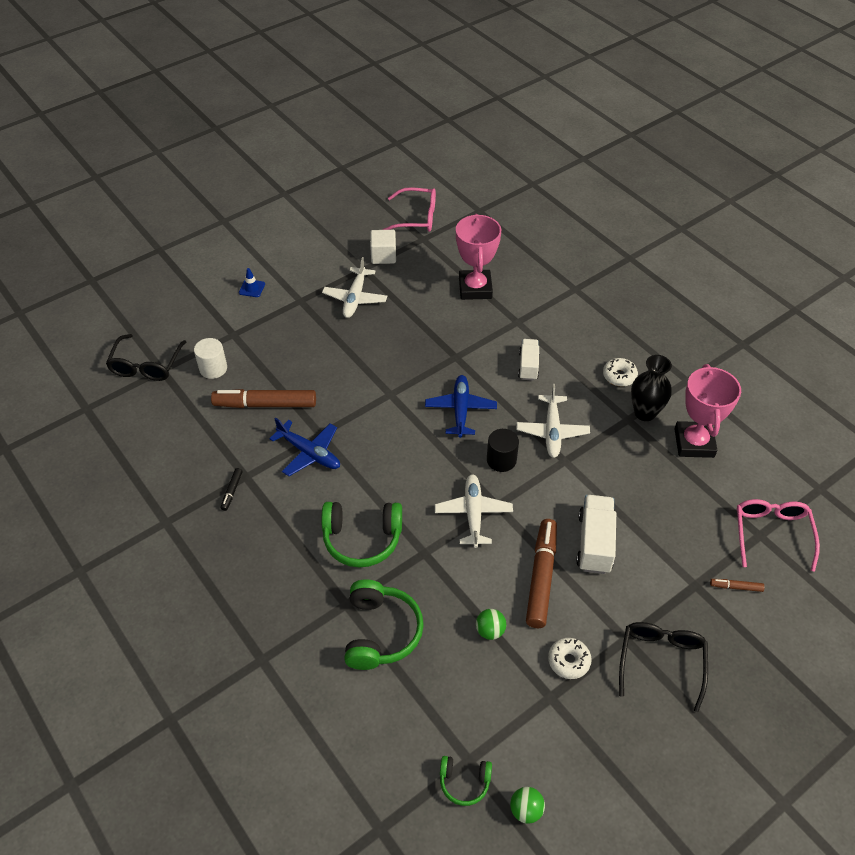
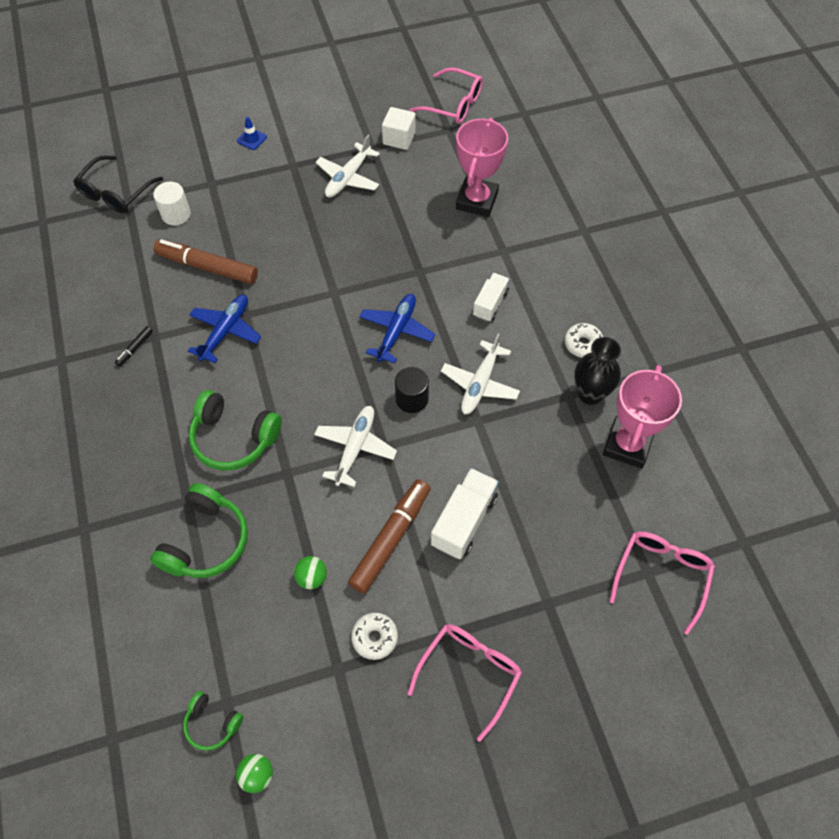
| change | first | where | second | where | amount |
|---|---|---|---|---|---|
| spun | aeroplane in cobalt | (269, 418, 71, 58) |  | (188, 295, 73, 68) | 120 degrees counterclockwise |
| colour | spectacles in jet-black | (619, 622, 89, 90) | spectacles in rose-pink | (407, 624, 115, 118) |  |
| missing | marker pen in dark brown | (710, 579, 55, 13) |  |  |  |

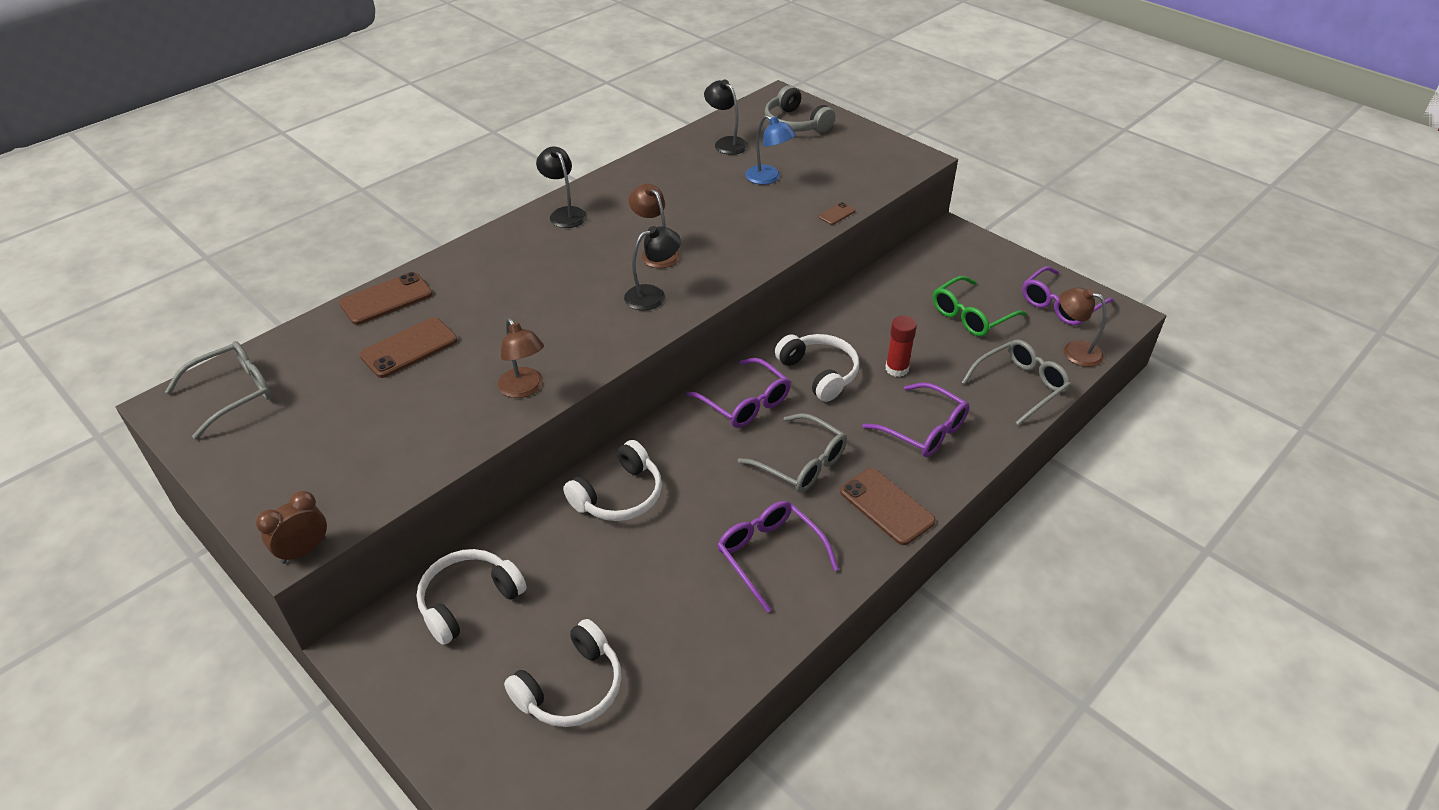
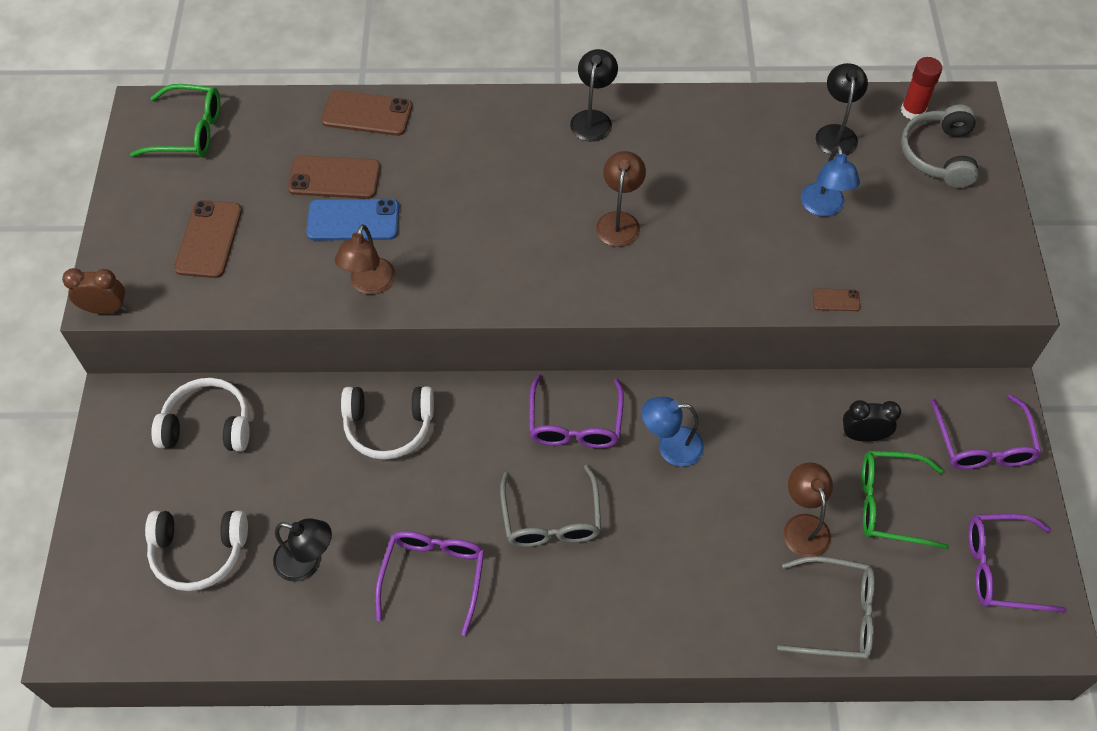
| change | first | where | second | where | amount |
|---|---|---|---|---|---|
| colour | spectacles in ash-grey | (165, 341, 107, 98) | spectacles in green | (130, 84, 90, 73) |  |
| relocated | reading lamp in jet-black | (624, 226, 57, 84) |  | (273, 518, 59, 64) |  |
| exchanged | headset in snow-white | (775, 334, 84, 68) | reading lamp in cobalt | (641, 396, 63, 71) |  |
| relocated | phone in dark brown | (840, 468, 96, 77) |  | (174, 200, 68, 78) |  |
| relocated | spectacles in purple | (862, 382, 108, 75) |  | (930, 394, 111, 75) |  |
| relocated | glue in red | (885, 316, 32, 61) |  | (901, 57, 41, 63) |  |
| relocated | reading lamp in dark brown | (1059, 287, 47, 80) |  | (783, 462, 50, 95) |  |
| appeared |  |  | phone in cobalt | (306, 199, 93, 42) |  |
| appeared |  |  | alarm clock in jet-black | (843, 400, 58, 42) |  |

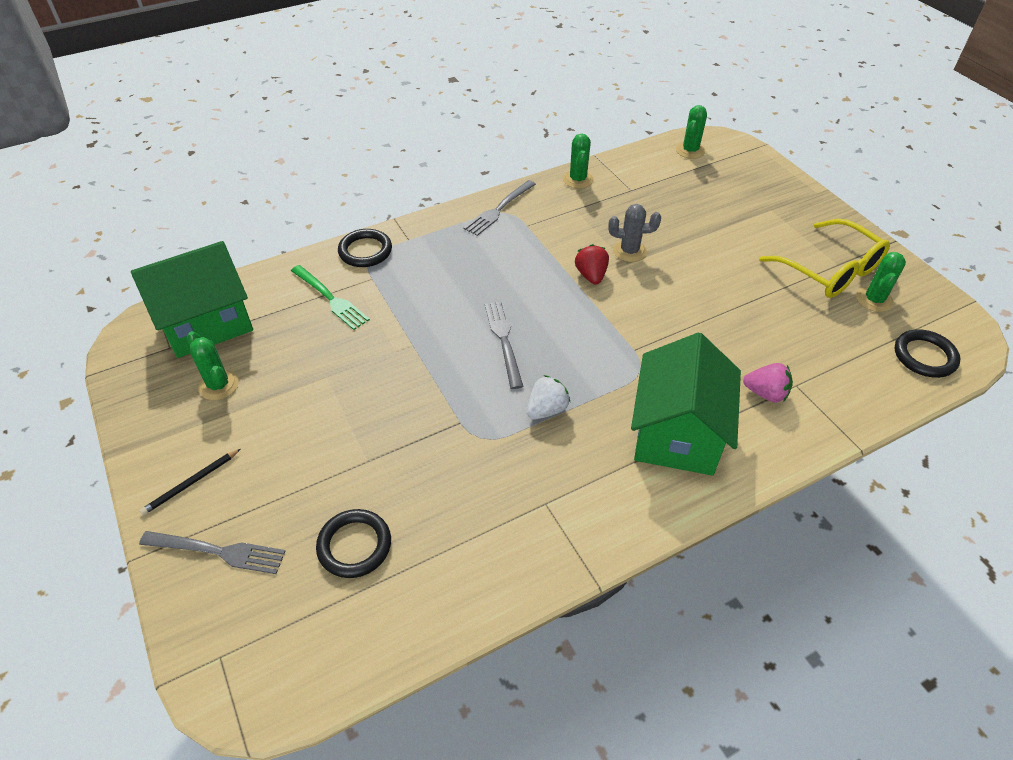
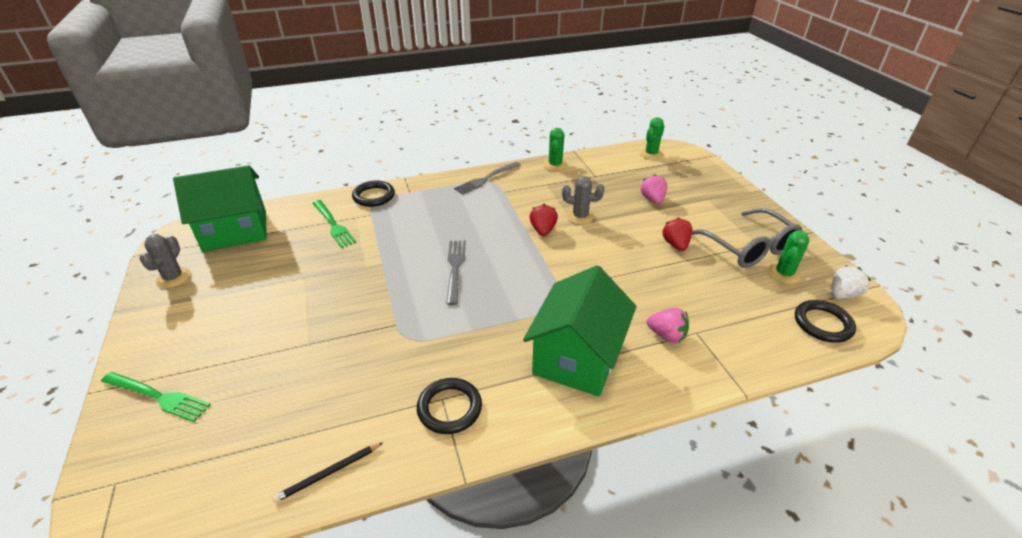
| change | first | where | second | where | amount |
|---|---|---|---|---|---|
| colour | table fork in ash-grey | (139, 531, 147, 43) | table fork in green | (101, 372, 110, 50) |  |
| relocated | pencil in jet-black | (140, 449, 100, 66) |  | (273, 443, 110, 60) |  |
| missing | prickly plant in green | (187, 331, 52, 69) |  |  |  |
| relocated | ring in jet-black | (316, 509, 75, 69) |  | (417, 378, 65, 56) |  |
| relocated | toy strawberry in snow-white | (527, 375, 43, 45) |  | (831, 265, 40, 34) |  |
| colour | spectacles in yellow | (759, 219, 131, 79) | spectacles in ash-grey | (692, 208, 110, 60) |  |
| appeared |  |  | prickly plant in ash-grey | (140, 234, 51, 54) |  |
| appeared |  |  | toy strawberry in rose-pink | (641, 174, 26, 30) |  |
| appeared |  |  | toy strawberry in red | (662, 217, 30, 34) |  |

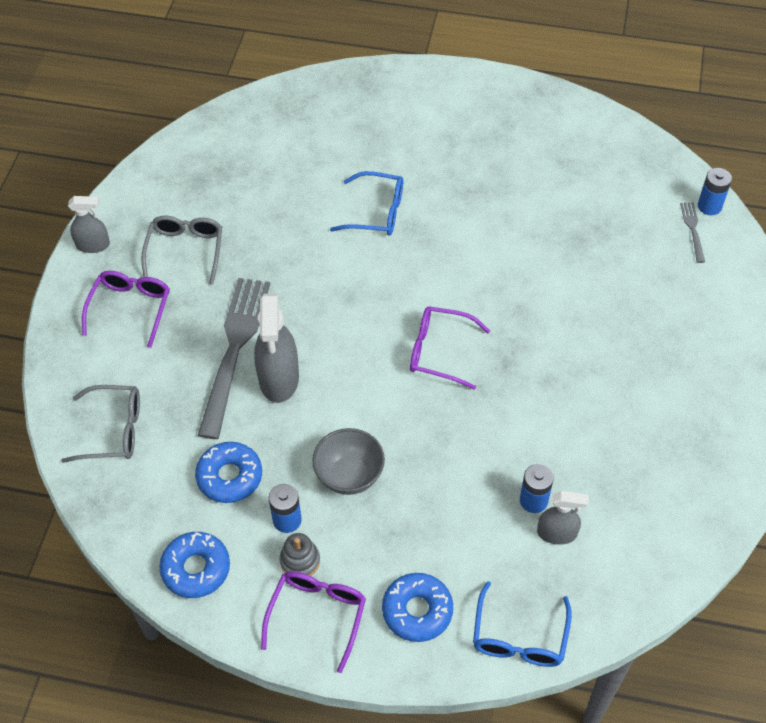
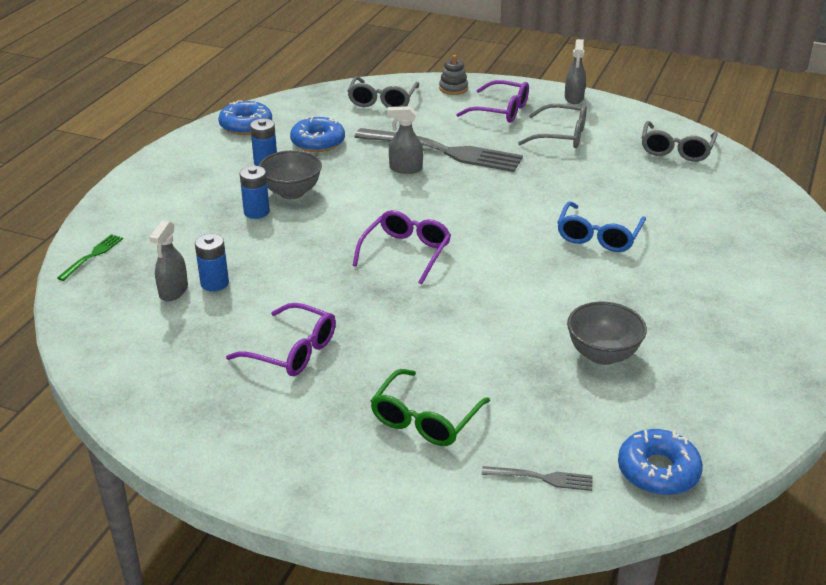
| change | first | where | second | where | amount |
|---|---|---|---|---|---|
| size | spray bottle in ash-grey | (254, 293, 45, 110) |  | (387, 106, 36, 68) | x0.59 |
| relocated | spectacles in purple | (261, 571, 105, 102) |  | (226, 303, 110, 73) |  |
| relocated | stacking rings in ash-grey | (280, 533, 40, 43) |  | (439, 55, 29, 40) |  |
| relocated | doughnut in cobalt | (382, 573, 71, 69) |  | (618, 429, 85, 66) |  |
| exchanged | spectacles in cobalt | (473, 581, 99, 86) | table fork in green | (57, 234, 66, 47) |  |
| relocated | AA battery in cobalt | (698, 168, 34, 47) |  | (240, 166, 30, 53) |  |
| appeared |  |  | spectacles in green | (371, 369, 119, 77) |  |
| appeared |  |  | deep dish in ash-grey | (567, 302, 80, 63) |  |
| appeared |  |  | spectacles in ash-grey | (641, 121, 77, 41) |  |

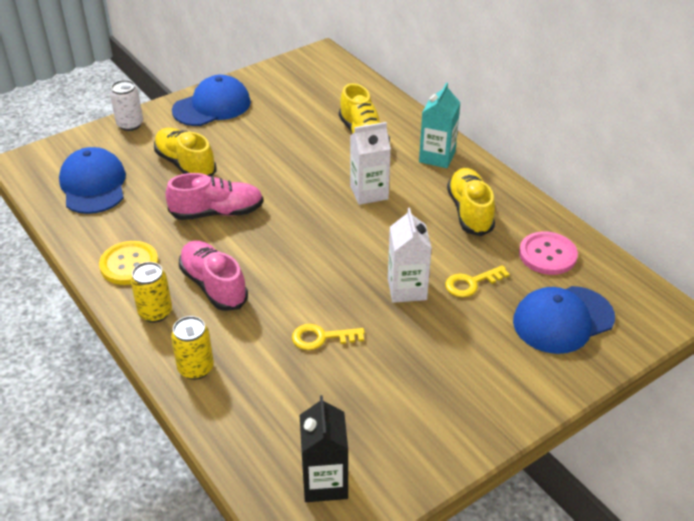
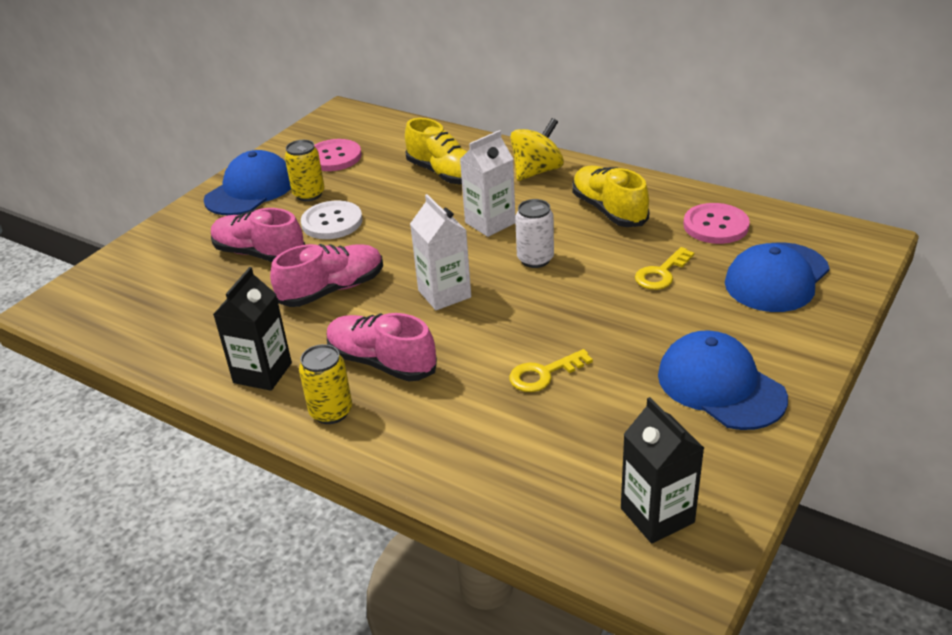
| change | first | where | second | where | amount |
|---|---|---|---|---|---|
| relocated | cap in cobalt | (59, 147, 67, 67) |  | (658, 330, 130, 100) |  |
| exchanged | shirt button in yellow | (99, 241, 60, 44) | juice carton in jet-black | (213, 267, 79, 124) |  |
| relocated | tin in snow-white | (110, 80, 33, 51) |  | (515, 199, 39, 69) |  |
| colour | shoe in yellow | (154, 128, 62, 49) | shoe in rose-pink | (211, 208, 94, 54) |  |
| relocated | tin in yellow | (171, 316, 43, 64) |  | (285, 140, 40, 61) |  |
| relocated | juice carton in snow-white | (388, 208, 44, 95) |  | (410, 194, 61, 116) |  |
| exchanged | juice carton in teal | (419, 82, 42, 86) | toy top in yellow | (510, 118, 54, 63) |  |
| appeared |  |  | shirt button in snow-white | (301, 200, 62, 39) |  |
| appeared |  |  | shirt button in rose-pink | (314, 139, 48, 32) |  |

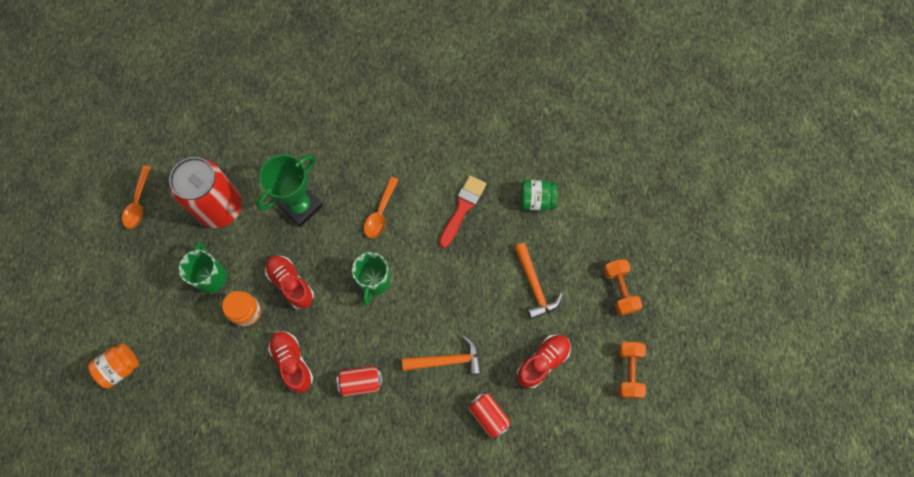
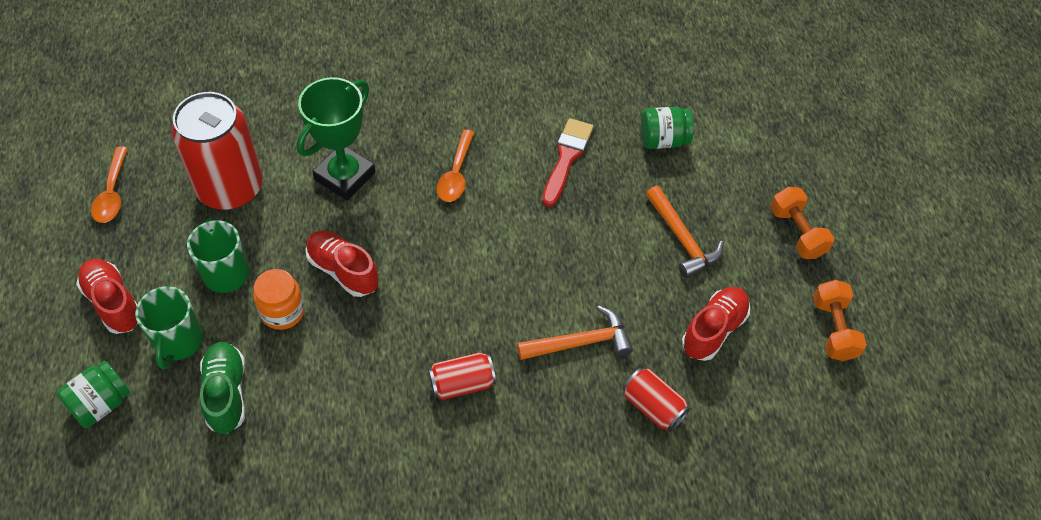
| change | first | where | second | where | amount |
|---|---|---|---|---|---|
| colour | preserve jar in bright orange | (88, 344, 51, 45) | preserve jar in green | (57, 361, 74, 67) |  |
| relocated | shoe in red | (268, 331, 45, 62) |  | (76, 259, 62, 75) |  |
| relocated | coffee mug in green | (352, 252, 39, 54) |  | (135, 286, 68, 83) |  |
| appeared |  |  | shoe in green | (200, 342, 45, 92) |  |

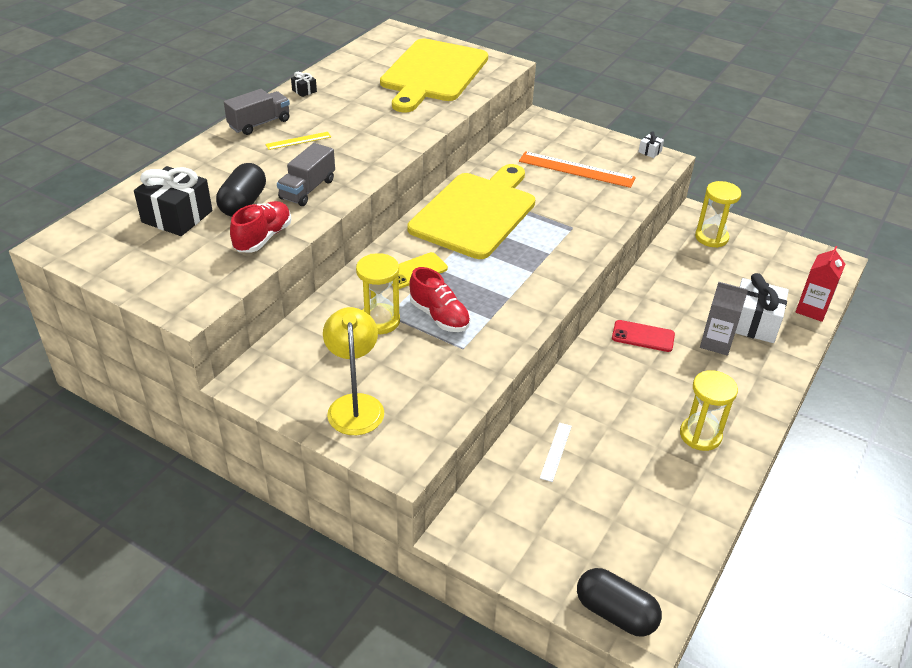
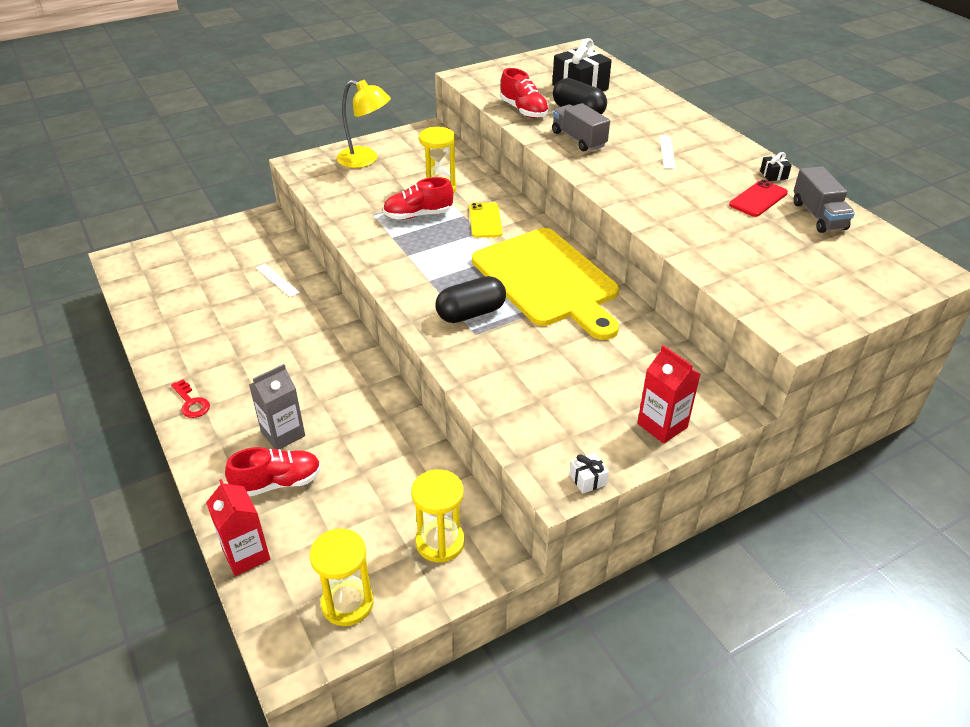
| change | first | where | second | where | amount |
|---|---|---|---|---|---|
| relocated | lorry in ash-grey | (224, 89, 66, 46) |  | (794, 166, 61, 67) |  |
| colour | straightedge in yellow | (265, 132, 66, 18) | straightedge in snow-white | (659, 135, 17, 34) |  |
| missing | cutting board in yellow | (380, 38, 108, 75) |  |  |  |
| missing | straightedge in bright orange | (519, 151, 117, 37) |  |  |  |
| relocated | capsule in jet-black | (577, 568, 85, 69) |  | (435, 276, 71, 47) |  |
| relocated | phone in red | (612, 320, 63, 32) |  | (729, 180, 59, 37) |  |
| relocated | hourglass in yellow | (680, 370, 58, 81) |  | (309, 529, 65, 97) |  |
| exchanged | present in snow-white | (735, 273, 54, 70) | shoe in red | (225, 447, 96, 50) |  |
| appeared |  |  | door key in red | (171, 379, 39, 39) |  |
| appeared |  |  | juice carton in red | (637, 345, 64, 99) |  |

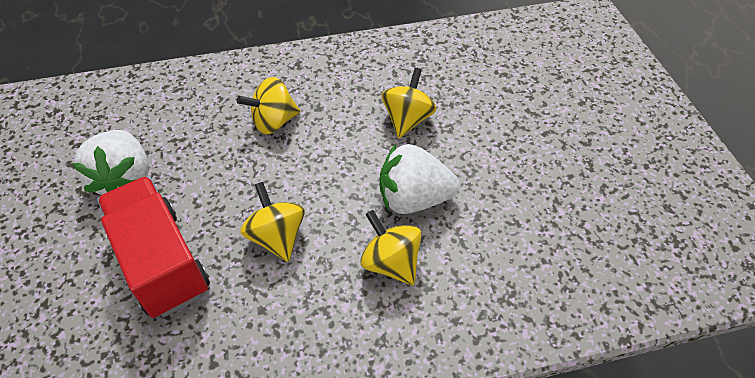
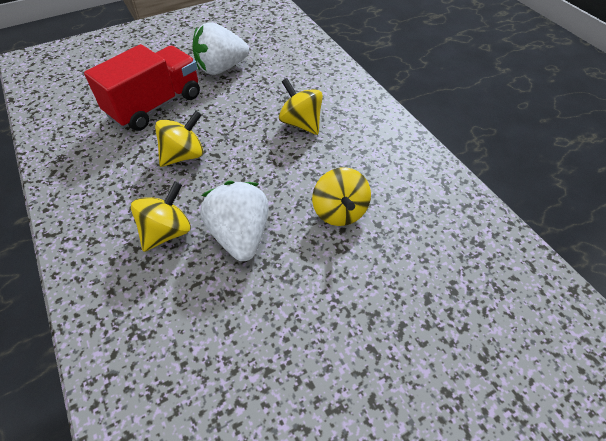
| change | first | where | second | where | amount |
|---|---|---|---|---|---|
| spun | toy top in yellow | (381, 68, 56, 70) |  | (312, 167, 59, 59) | 75 degrees clockwise |

